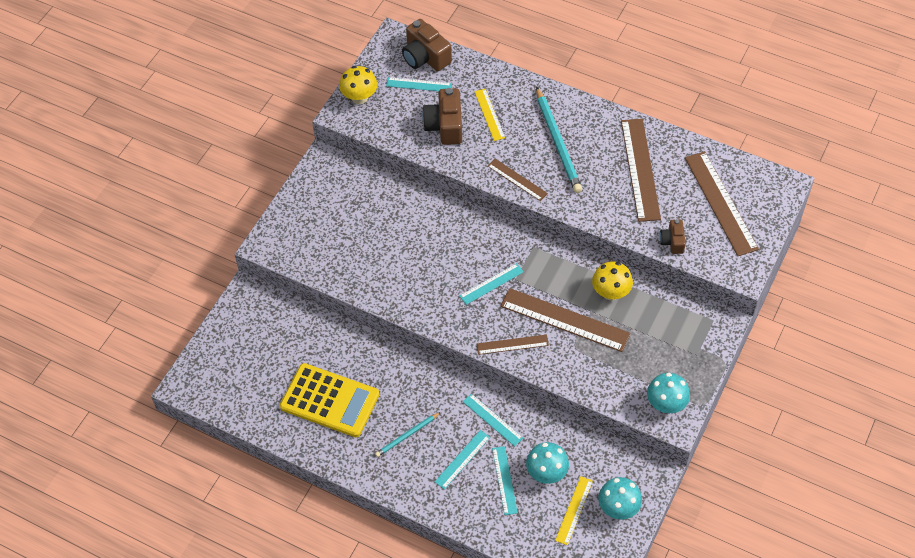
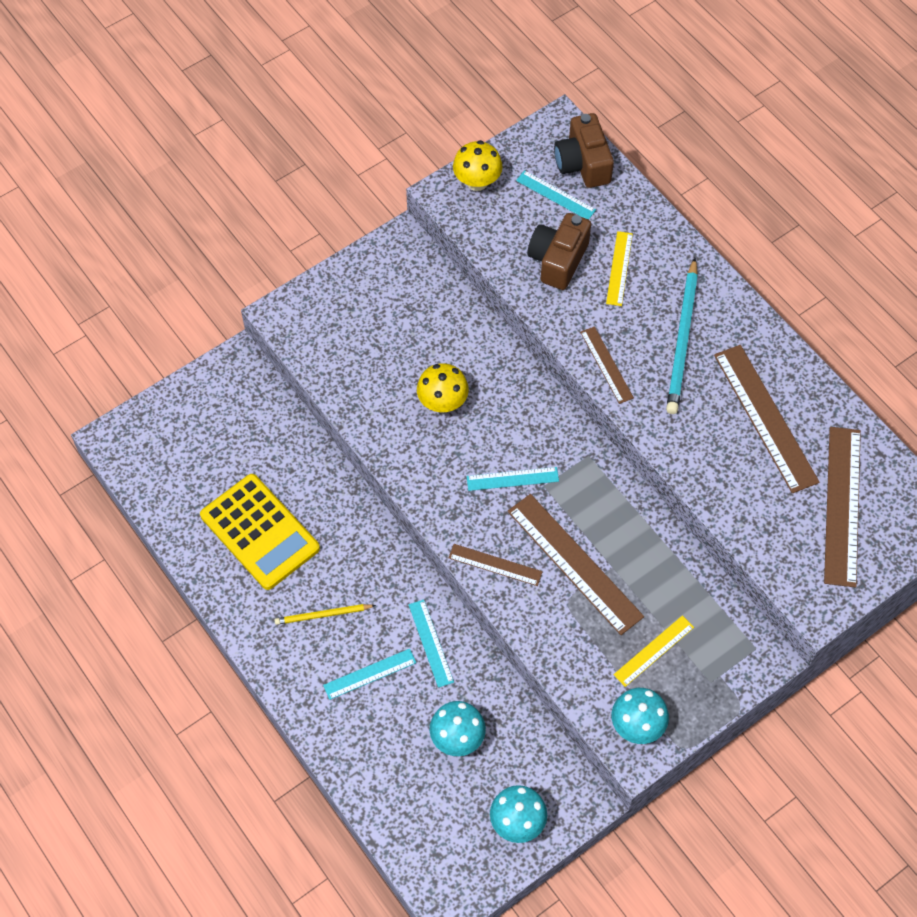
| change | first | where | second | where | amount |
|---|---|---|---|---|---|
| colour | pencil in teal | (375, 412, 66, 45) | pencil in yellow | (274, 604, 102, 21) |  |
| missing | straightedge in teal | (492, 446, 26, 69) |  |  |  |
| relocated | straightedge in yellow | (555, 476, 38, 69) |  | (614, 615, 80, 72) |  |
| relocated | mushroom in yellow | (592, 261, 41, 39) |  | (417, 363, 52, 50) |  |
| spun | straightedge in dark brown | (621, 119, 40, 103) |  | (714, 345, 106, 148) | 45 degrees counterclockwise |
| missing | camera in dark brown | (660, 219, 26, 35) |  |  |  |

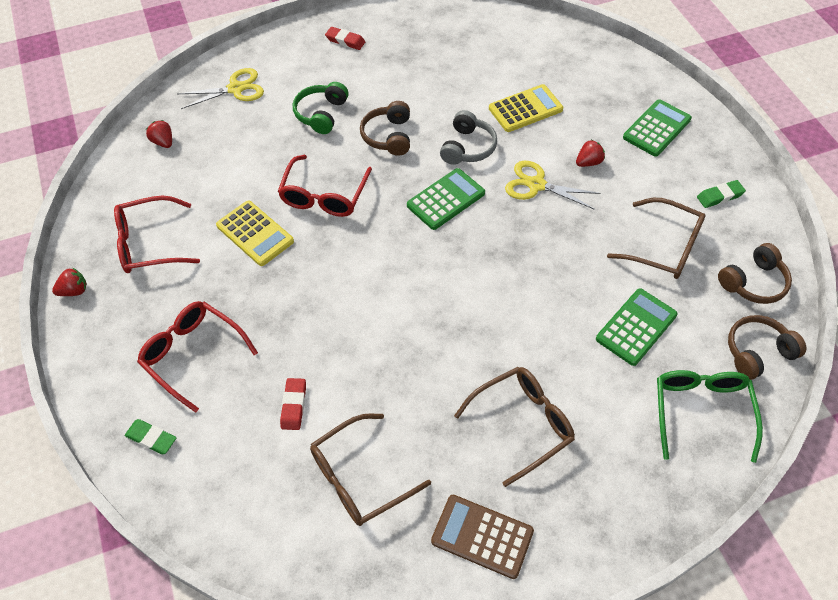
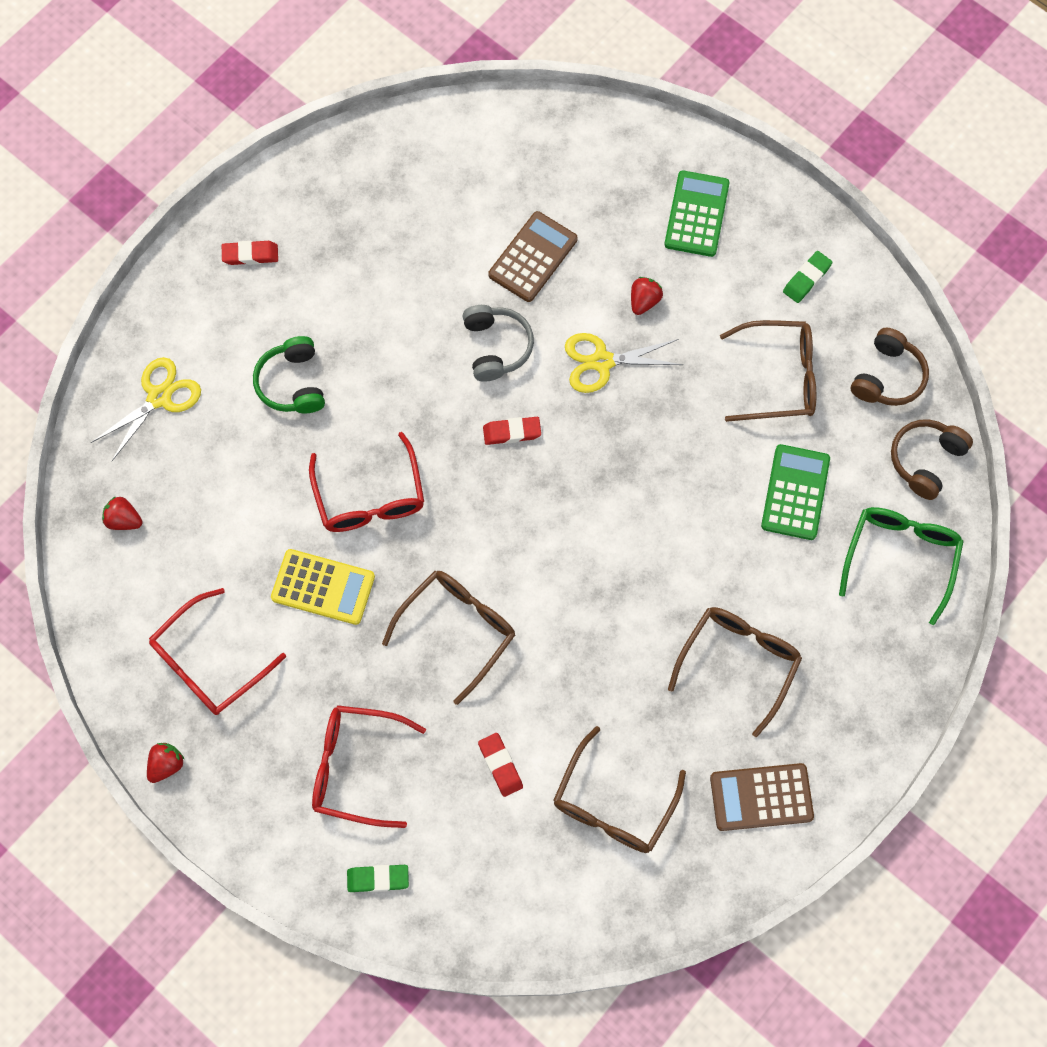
| change | first | where | second | where | amount |
|---|---|---|---|---|---|
| missing | headset in dark brown | (360, 101, 50, 55) |  |  |  |
| exchanged | adding machine in green | (407, 168, 78, 62) | eraser in red | (483, 417, 58, 28) |  |
| colour | adding machine in yellow | (489, 84, 74, 48) | adding machine in dark brown | (488, 211, 90, 91) |  |
| spun | spectacles in green | (657, 370, 106, 93) |  | (839, 507, 125, 118) | 45 degrees clockwise |
| appeared |  |  | spectacles in dark brown | (382, 571, 133, 134) |  |

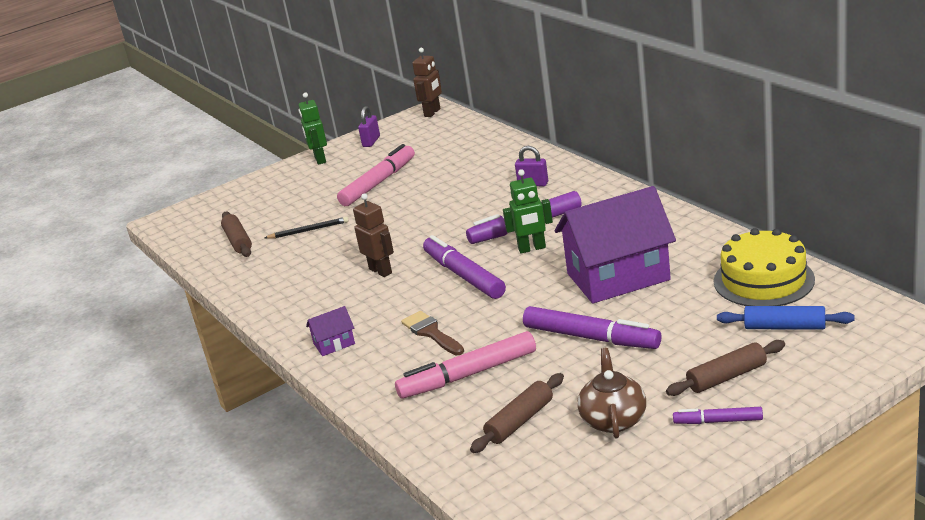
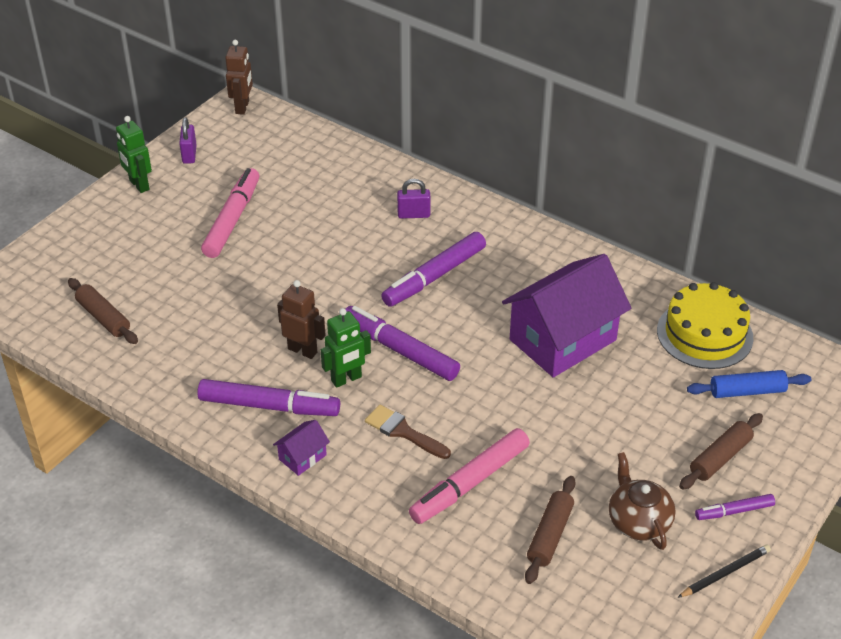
| change | first | where | second | where | amount |
|---|---|---|---|---|---|
| relocated | pencil in jet-black | (265, 217, 84, 22) |  | (677, 544, 94, 54) |  |
| relocated | robot in green | (503, 169, 50, 85) |  | (321, 308, 50, 80) |  |
| relocated | marker pen in purple | (523, 306, 138, 43) |  | (197, 379, 143, 37) |  |

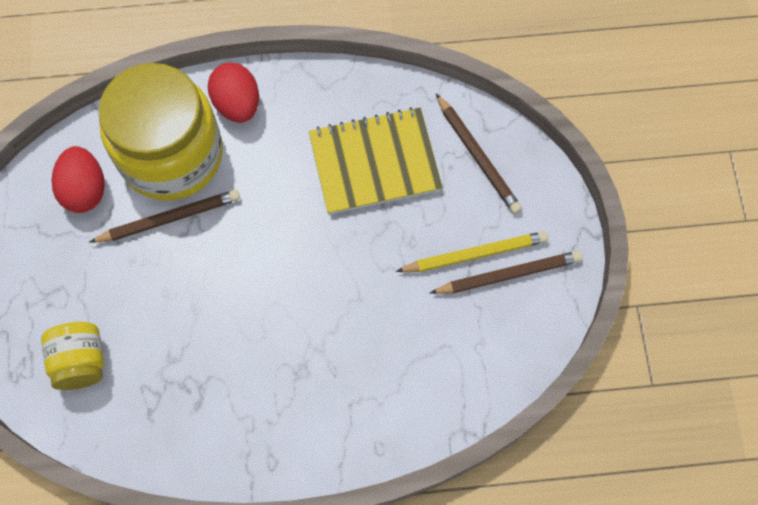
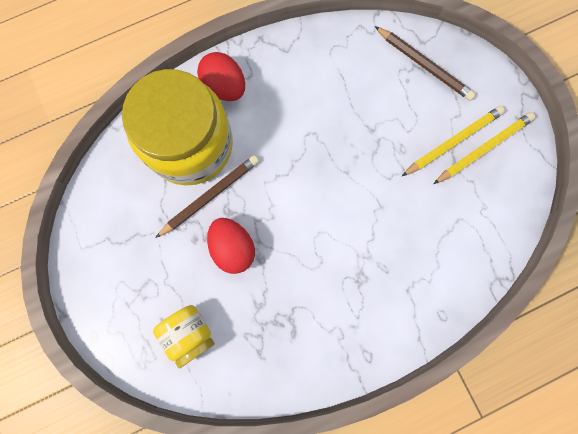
| change | first | where | second | where | amount |
|---|---|---|---|---|---|
| relocated | egg shape in red | (52, 146, 53, 67) |  | (207, 218, 48, 56) |  |
| missing | notebook in yellow | (309, 107, 134, 108) |  |  |  |
| colour | pencil in dark brown | (430, 251, 152, 43) | pencil in yellow | (433, 112, 102, 72) |  |

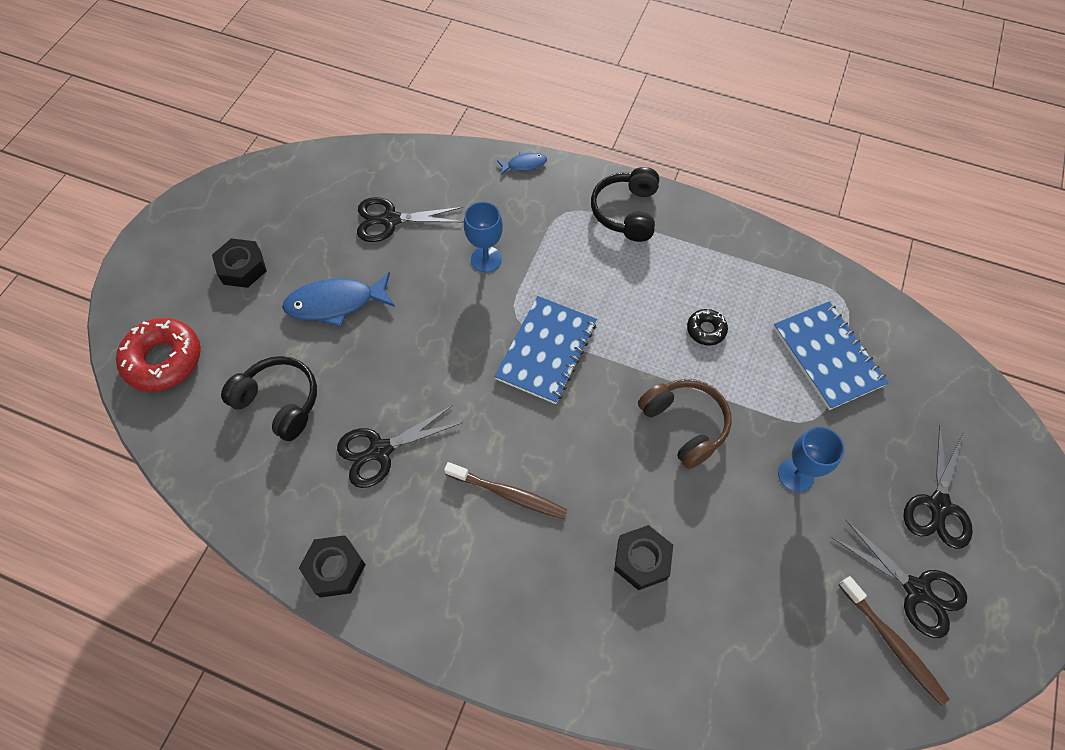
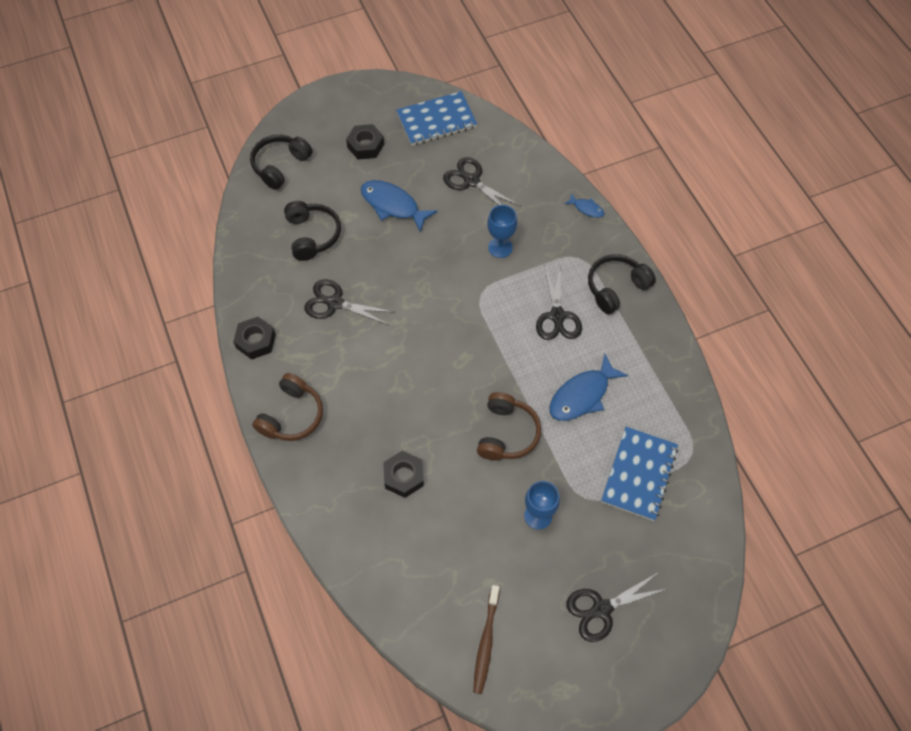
| change | first | where | second | where | amount |
|---|---|---|---|---|---|
| exchanged | doughnut in red | (116, 318, 85, 74) | headset in jet-black | (250, 135, 63, 55) |  |
| missing | toothbrush in dark brown | (444, 462, 123, 57) |  |  |  |
| relocated | notebook in cobalt | (494, 296, 103, 108) |  | (396, 91, 81, 55) |  |
| exchanged | doughnut in jet-black | (687, 309, 41, 36) | fish figure in cobalt | (550, 354, 78, 67) |  |
| relocated | shears in jet-black | (833, 519, 134, 119) |  | (536, 265, 46, 75) |  |
| appeared |  |  | headset in dark brown | (252, 373, 71, 68) |  |

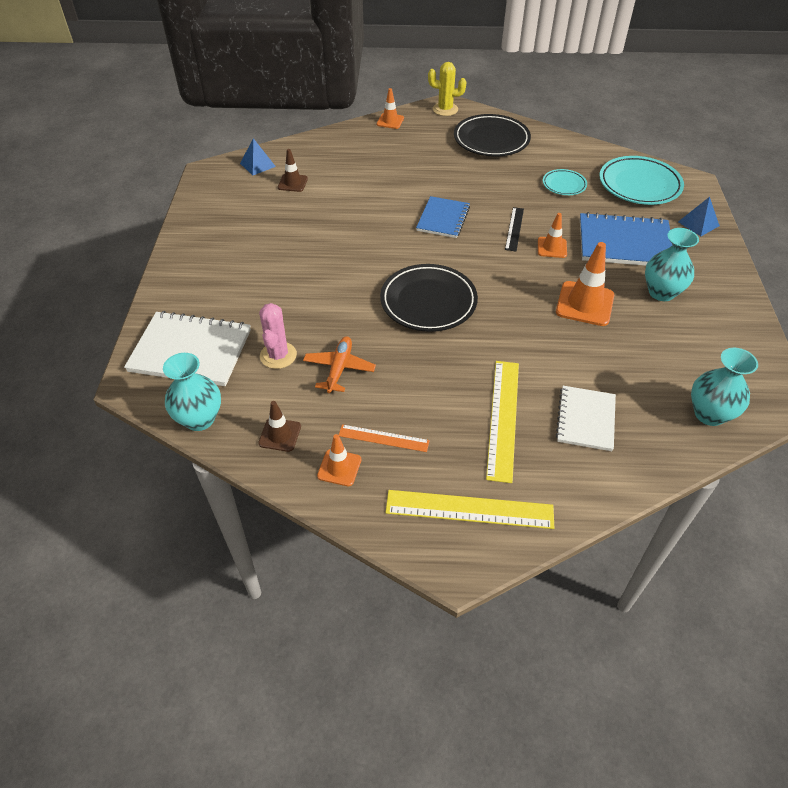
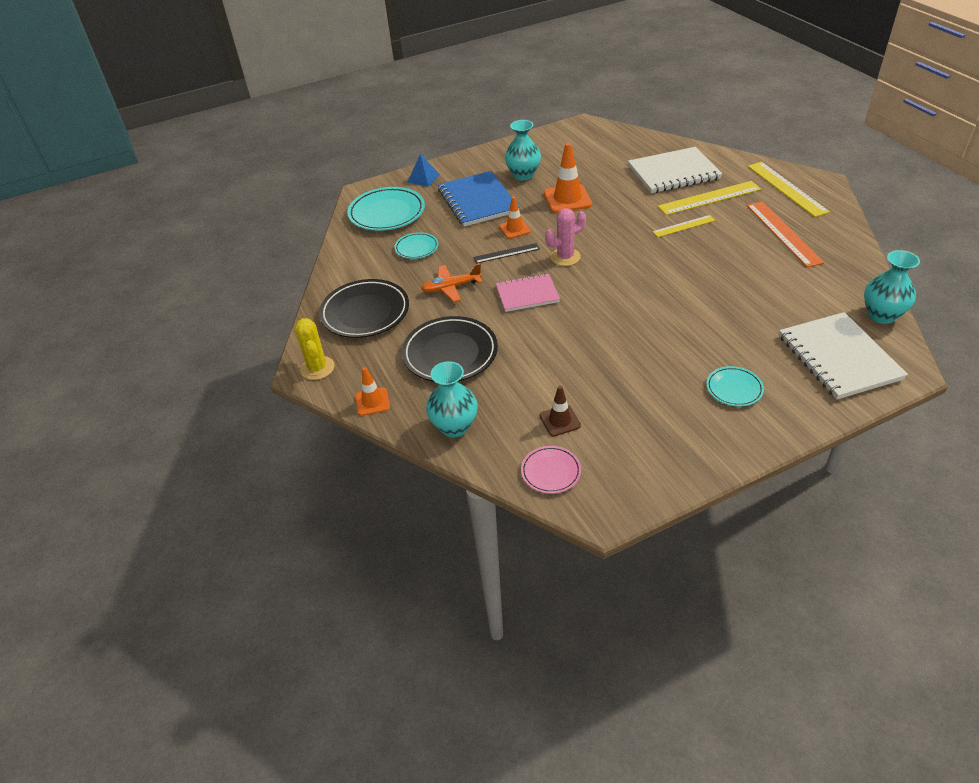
| change | first | where | second | where | amount |
|---|---|---|---|---|---|
| exchanged | pyramid shape in cobalt | (240, 138, 36, 37) | plate in rose-pink | (521, 446, 60, 48) |  |
| missing | traffic cone in dark brown | (258, 401, 43, 51) |  |  |  |
| relocated | prickly plant in rose-pink | (259, 303, 38, 66) |  | (545, 208, 41, 58) |  |
| relocated | aeroplane in bright orange | (303, 336, 73, 57) |  | (421, 264, 61, 38) |  |
| missing | traffic cone in bright orange | (317, 434, 44, 52) |  |  |  |
| size | straightedge in bright orange | (339, 424, 91, 28) |  | (747, 201, 77, 66) | x1.71 |
| relocated | plate in jet-black | (380, 264, 98, 68) |  | (402, 316, 96, 66) |  |
| colour | notebook in cobalt | (416, 196, 54, 42) | notebook in rose-pink | (496, 273, 64, 39) |  |
| size | notebook in snow-white | (556, 386, 60, 65) |  | (628, 147, 94, 46) | x1.59 |
| relocated | flower vase in teal | (691, 348, 67, 78) |  | (426, 361, 52, 76) |  |
| appeared |  |  | straightedge in yellow | (652, 215, 63, 22) |  |
| appeared |  |  | plate in teal | (706, 366, 58, 41) |  |

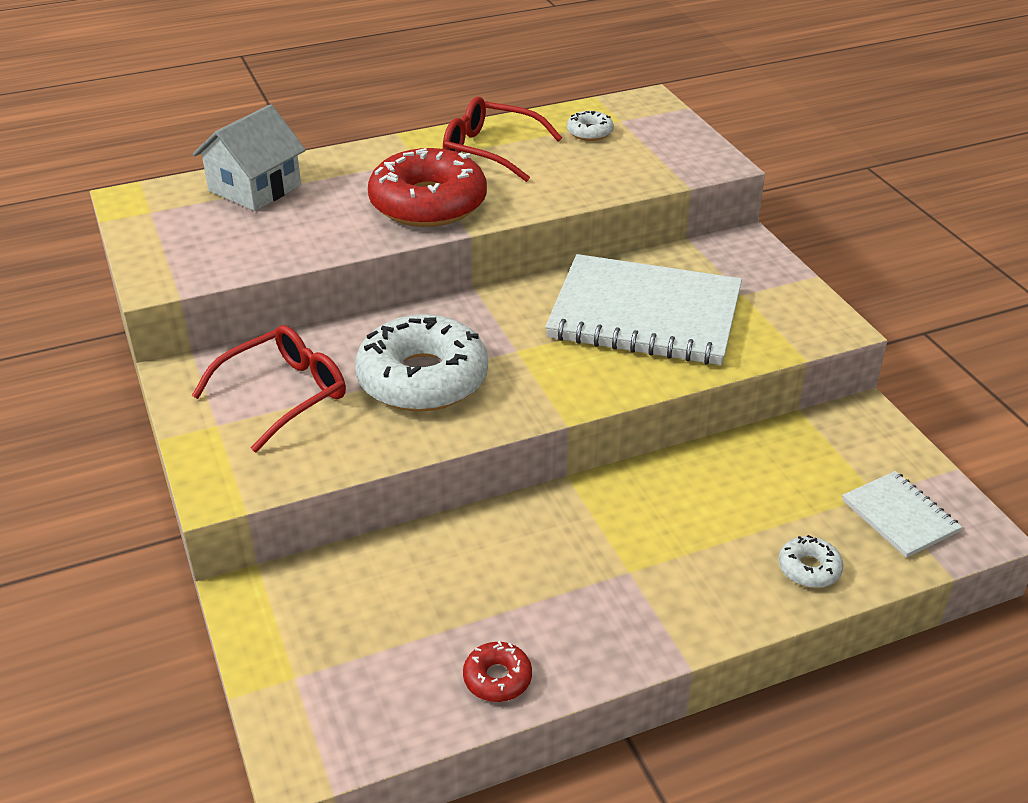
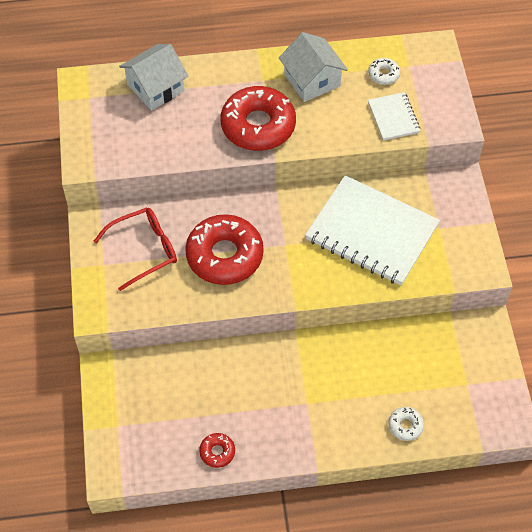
| change | first | where | second | where | amount |
|---|---|---|---|---|---|
| colour | doughnut in snow-white | (355, 314, 133, 98) | doughnut in red | (185, 214, 79, 71) |  |
| exchanged | spectacles in red | (443, 97, 119, 85) | toy house in snow-white | (279, 32, 69, 70) |  |
| relocated | notebook in snow-white | (842, 471, 120, 87) |  | (368, 92, 53, 49) |  |

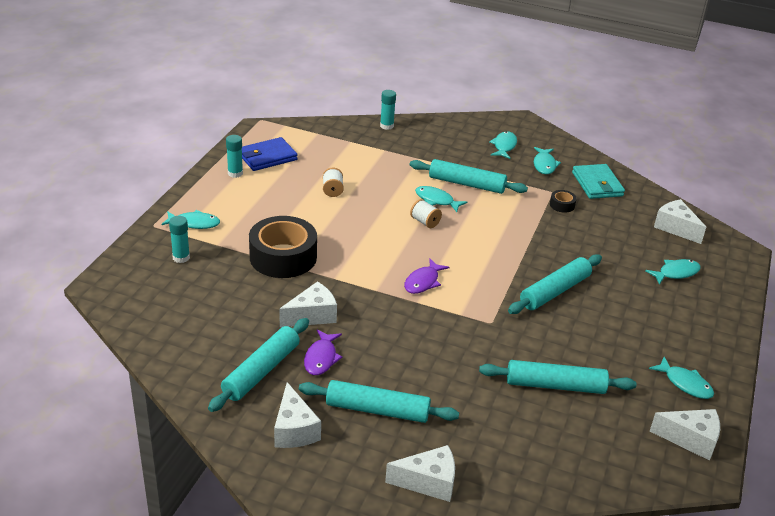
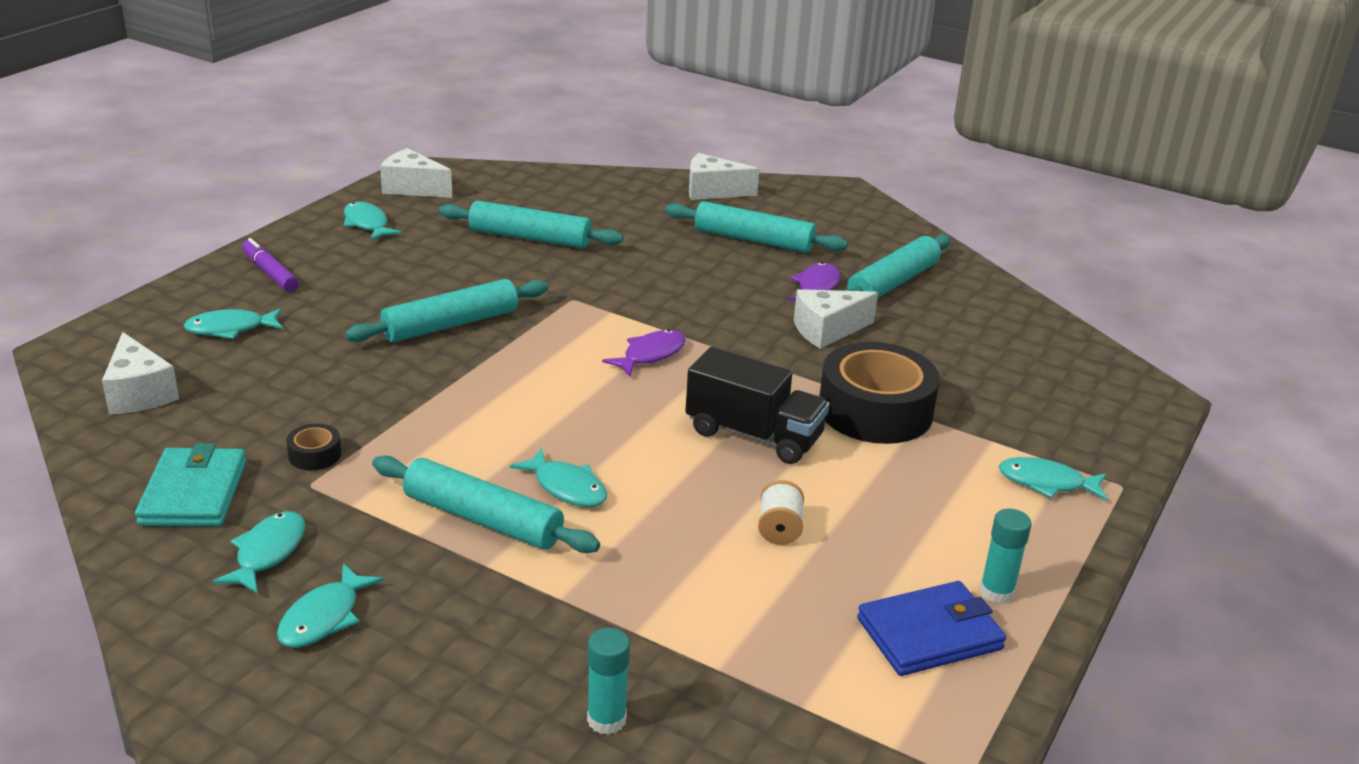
| change | first | where | second | where | amount |
|---|---|---|---|---|---|
| missing | glue in teal | (169, 216, 21, 47) |  |  |  |
| missing | cheese wedge in snow-white | (274, 382, 47, 66) |  |  |  |
| missing | spool in snow-white | (410, 199, 32, 29) |  |  |  |
| appeared |  |  | marker pen in purple | (242, 238, 57, 54) |  |
| appeared |  |  | lorry in jet-black | (685, 347, 144, 117) |  |

